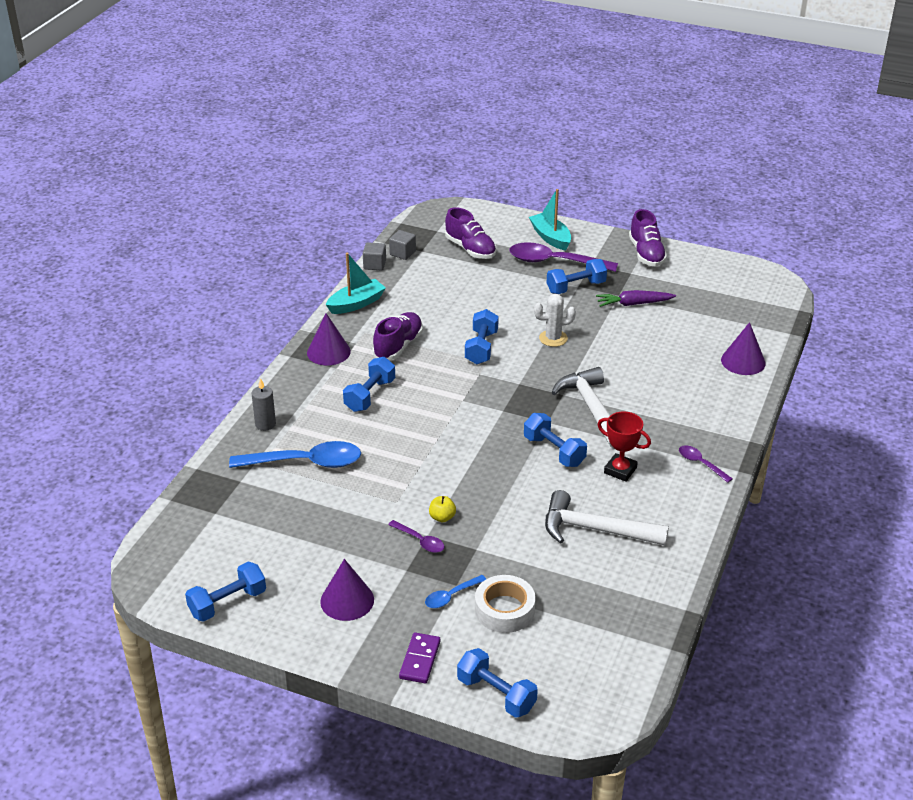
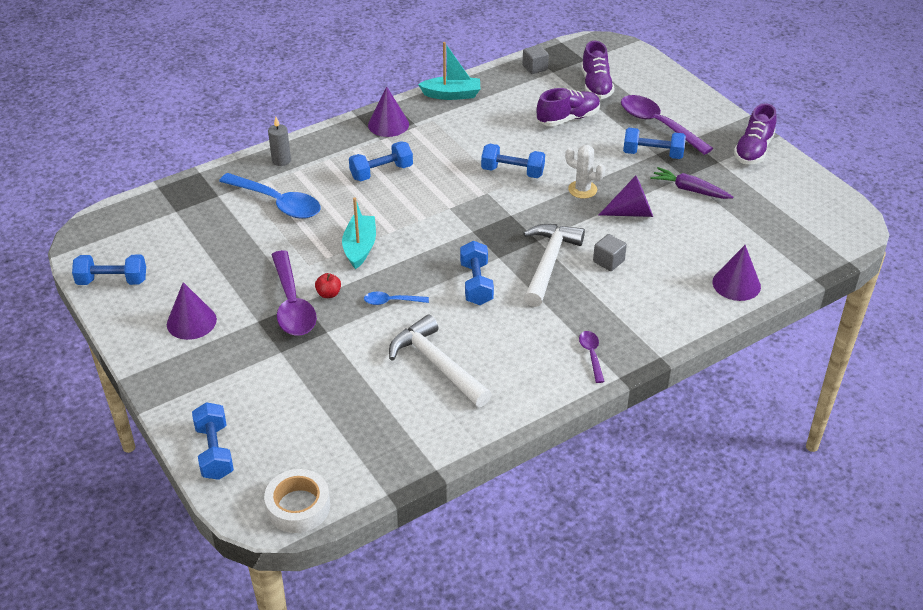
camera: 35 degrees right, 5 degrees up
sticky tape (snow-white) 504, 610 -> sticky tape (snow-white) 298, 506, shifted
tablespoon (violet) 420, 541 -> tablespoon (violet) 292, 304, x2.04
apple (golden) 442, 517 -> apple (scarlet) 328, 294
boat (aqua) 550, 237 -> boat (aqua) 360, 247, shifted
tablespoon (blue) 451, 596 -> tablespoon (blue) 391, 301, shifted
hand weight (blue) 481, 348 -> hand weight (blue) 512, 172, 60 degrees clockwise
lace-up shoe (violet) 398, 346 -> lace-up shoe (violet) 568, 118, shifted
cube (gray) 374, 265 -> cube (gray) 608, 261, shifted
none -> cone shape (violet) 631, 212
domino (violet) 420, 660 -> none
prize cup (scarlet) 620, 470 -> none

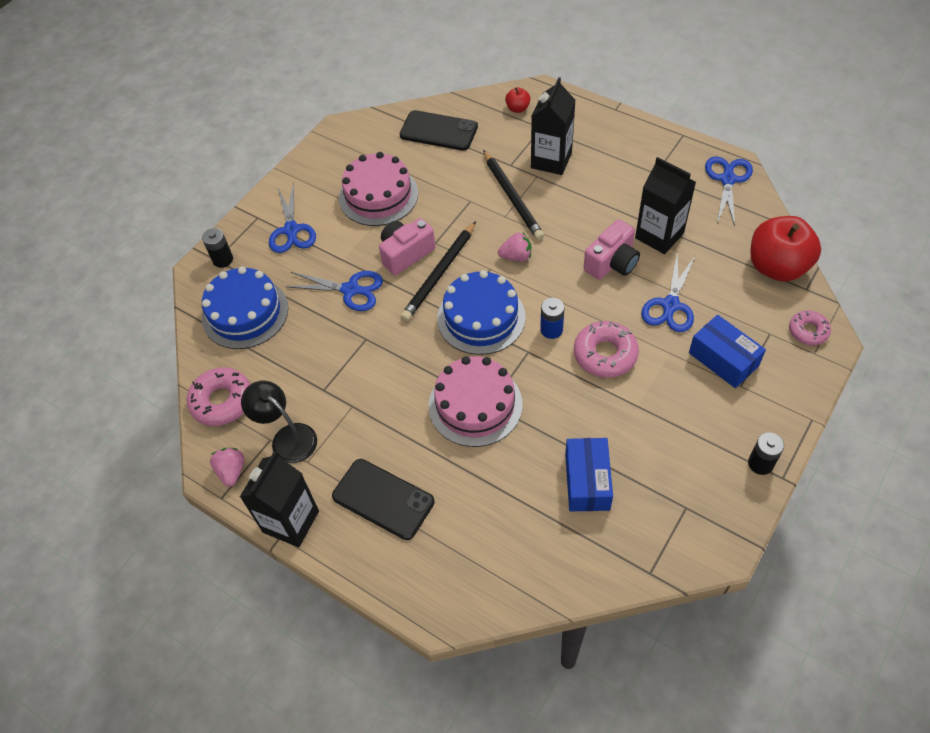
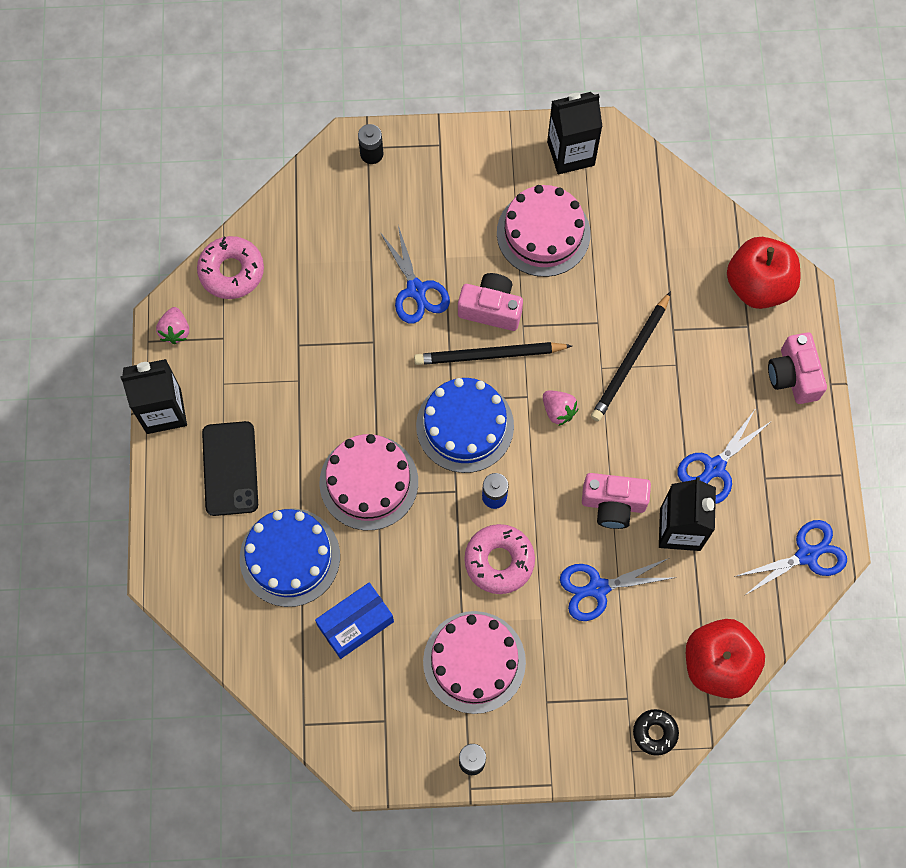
camera: 50 degrees right, 15 degrees up
toy strawberry (pink) 232, 471 -> toy strawberry (pink) 175, 331, 135 degrees clockwise
gateau (blue) 245, 313 -> gateau (blue) 290, 557, shifted
none -> gateau (pink) 474, 662
carton (black) 551, 160 -> carton (black) 570, 153, shifted
doughnut (pink) 808, 331 -> doughnut (black) 655, 733
pair of scissors (blue) 291, 230 -> pair of scissors (blue) 714, 467, shifted
apple (scarlet) 517, 108 -> apple (scarlet) 758, 285, x2.28
none -> camera (pink) 793, 376
lamp (black) 287, 437 -> none
mobile phone (black) 439, 131 -> none
box (blue) 723, 359 -> none

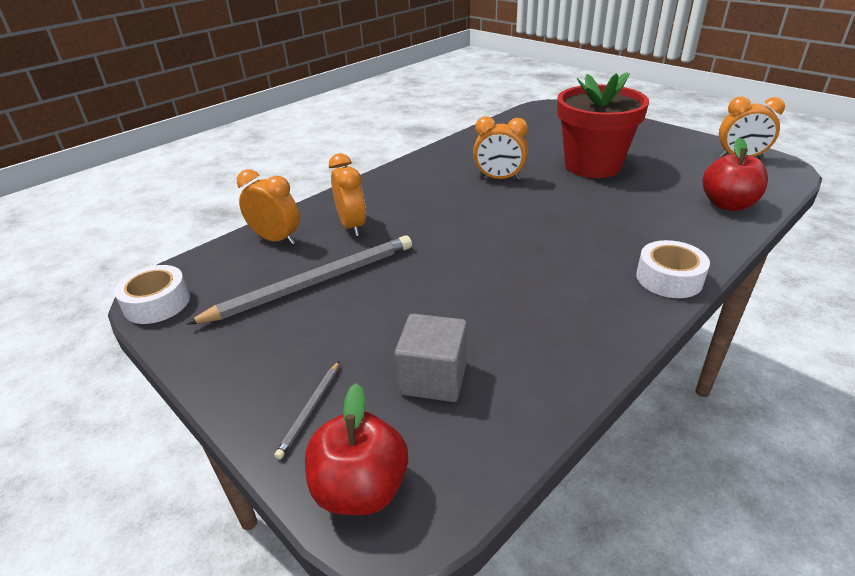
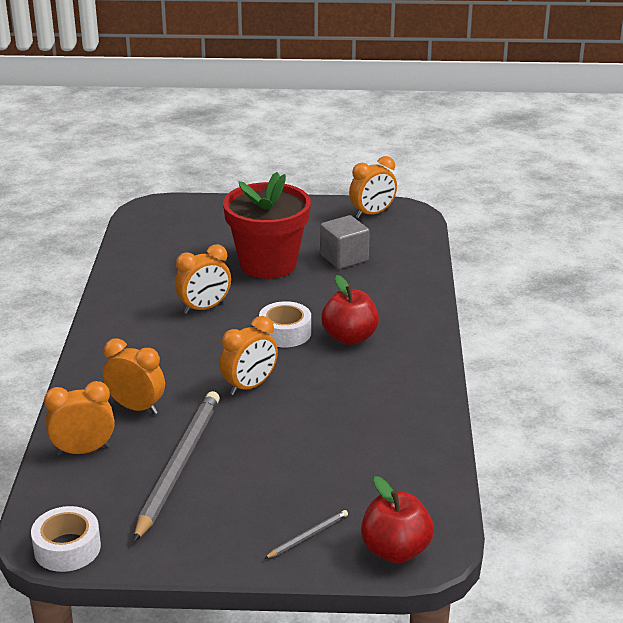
camera: 45 degrees left, 5 degrees down
none -> bedside clock (bright orange) 249, 386
sticky tape (snow-white) 669, 278 -> sticky tape (snow-white) 285, 333, shifted
wooden pencil (gray) 310, 410 -> wooden pencil (gray) 308, 536, 105 degrees counterclockwise
cube (gray) 433, 378 -> cube (gray) 344, 258, shifted
apple (scarlet) 727, 204 -> apple (scarlet) 349, 337, shifted

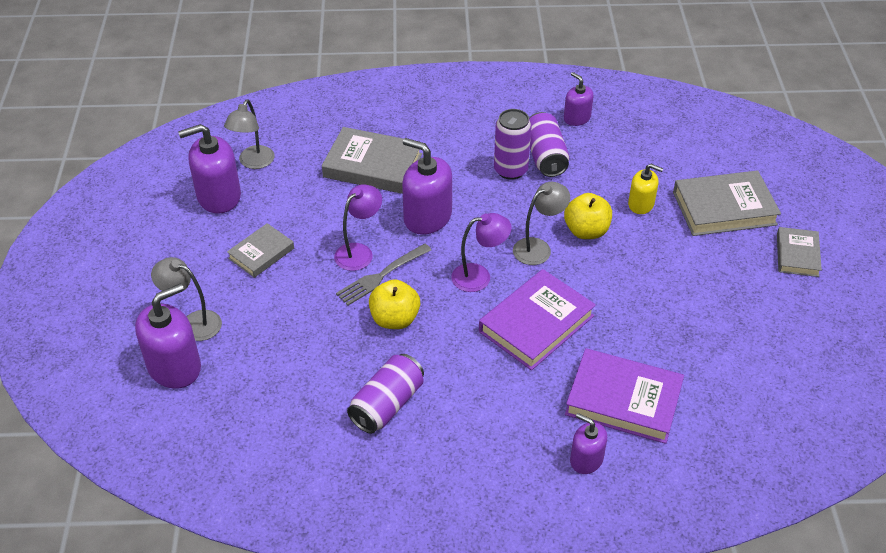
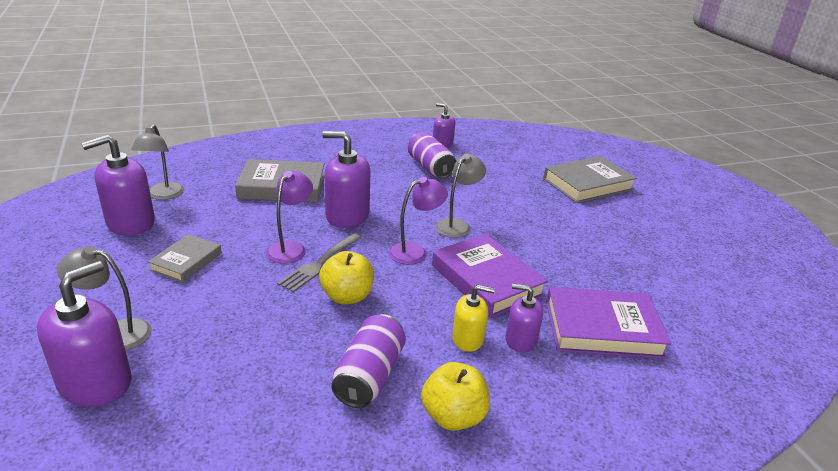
camera: 20 degrees left, 15 degrees down
apple (golden) 586, 231 -> apple (golden) 453, 416, shifted
hardcover (violet) 536, 324 -> hardcover (violet) 486, 280, 60 degrees counterclockwise
soap dispenser (golden) 641, 204 -> soap dispenser (golden) 468, 339, shifted
soap dispenser (violet) 586, 459 -> soap dispenser (violet) 520, 340, shifted
soda can (violet) 510, 170 -> none
hardcover (gray) 797, 255 -> none

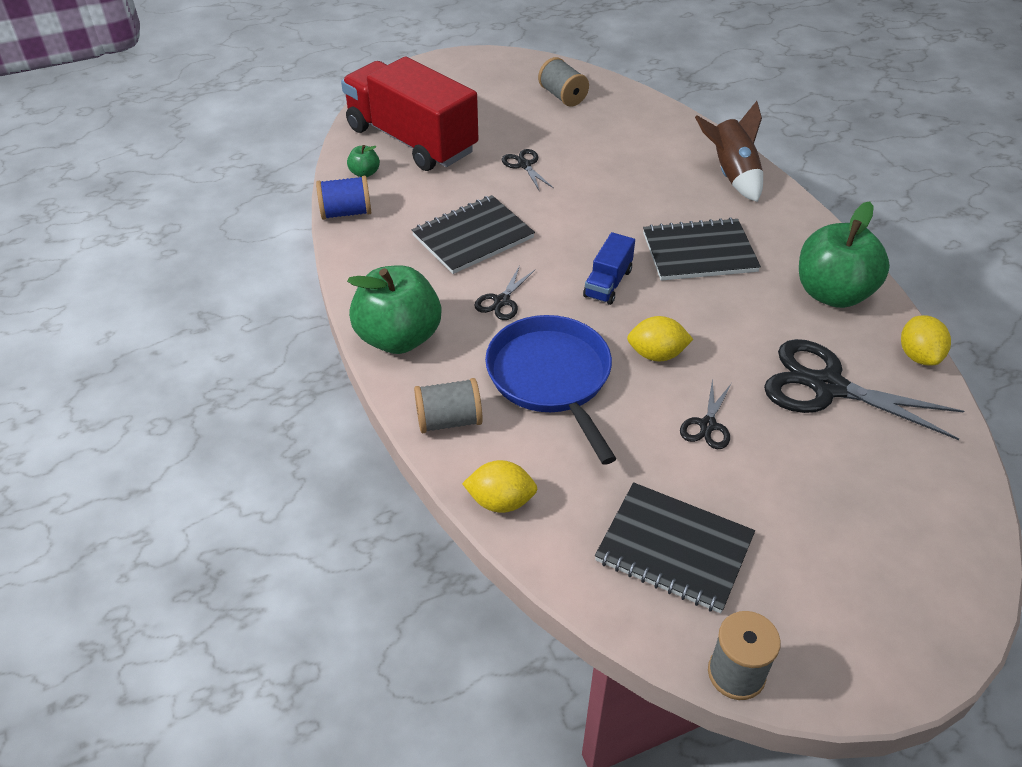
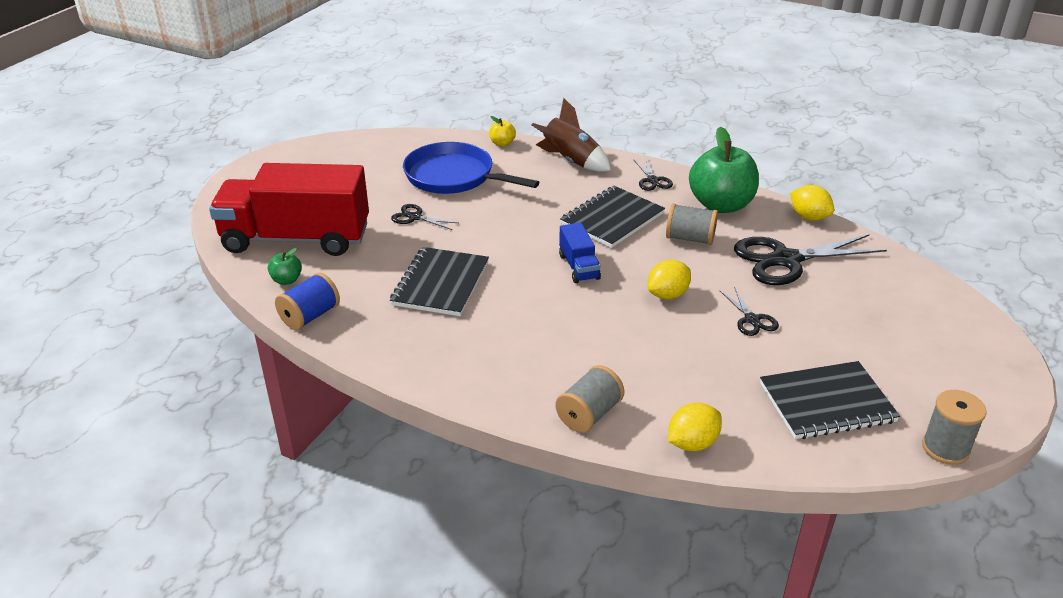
camera: 40 degrees left, 10 degrees down
pan (blue) 551, 378 -> pan (blue) 453, 176, shifted
none -> apple (golden) 502, 143
pair of scissors (black) 502, 301 -> pair of scissors (black) 653, 180, shifted
spool (gray) 562, 96 -> spool (gray) 690, 238, shifted
apple (leaf-green) 398, 338 -> none

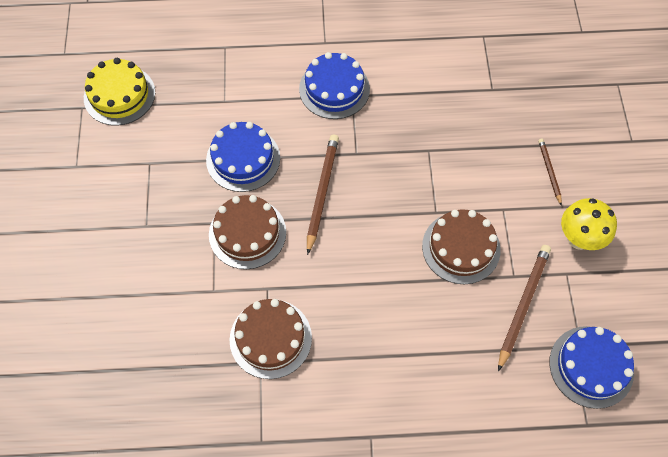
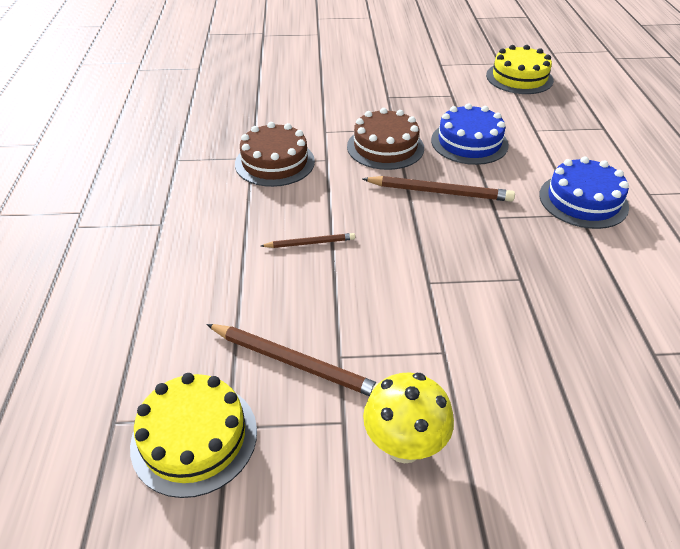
camera: 90 degrees right, 20 degrees down
gateau (blue) 591, 366 -> gateau (golden) 194, 437
wooden pencil (dark brown) 549, 171 -> wooden pencil (dark brown) 310, 243, shifted
gateau (dark brown) 461, 247 -> none

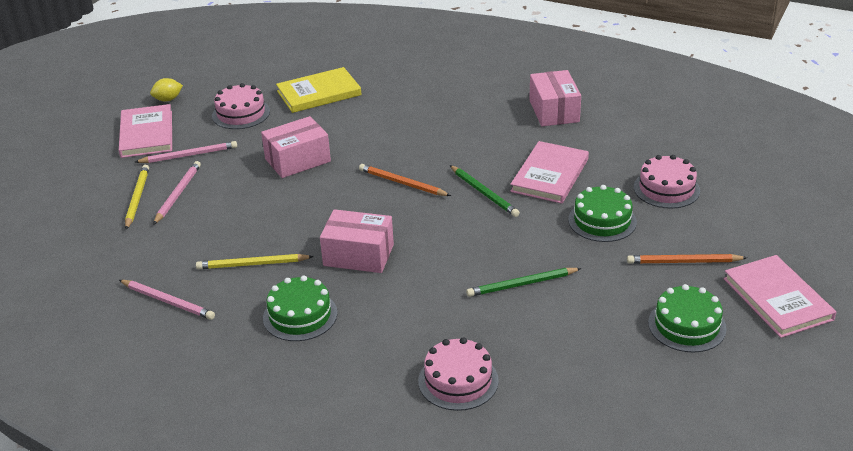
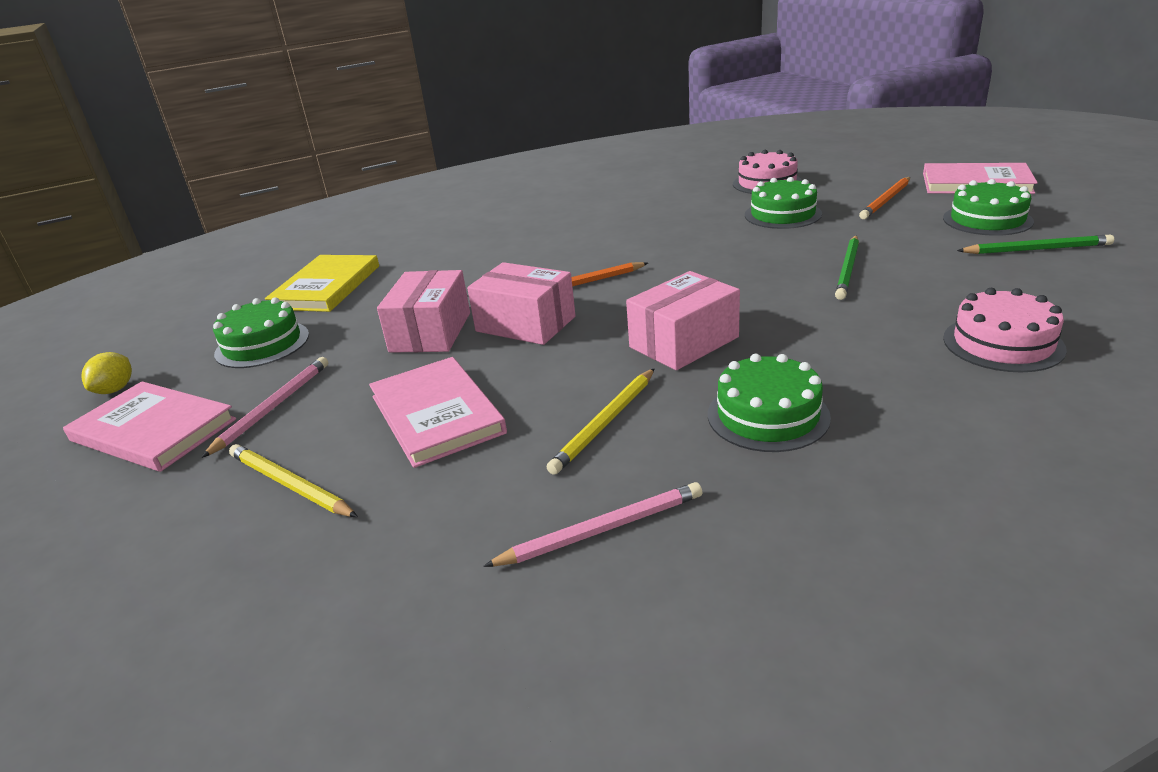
camera: 50 degrees left, 5 degrees down
gateau (pink) 241, 113 -> gateau (leaf-green) 262, 344
hardcover (pink) 550, 175 -> hardcover (pink) 437, 414, shifted
box (pink) 554, 111 -> box (pink) 525, 324, shifted
wooden pencil (leaf-green) 484, 193 -> wooden pencil (leaf-green) 1036, 249, shifted
wooden pencil (pink) 178, 194 -> none

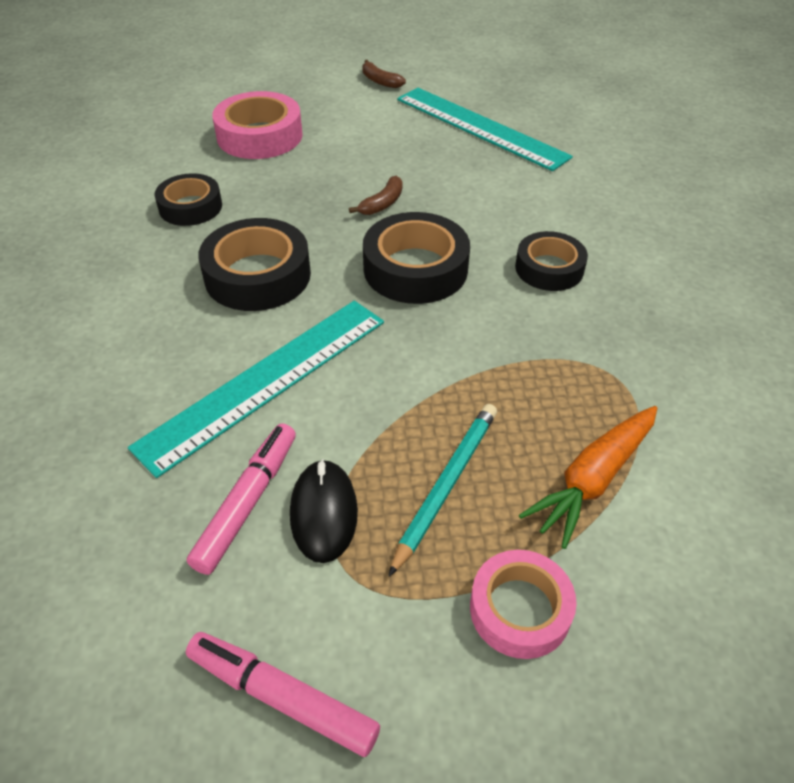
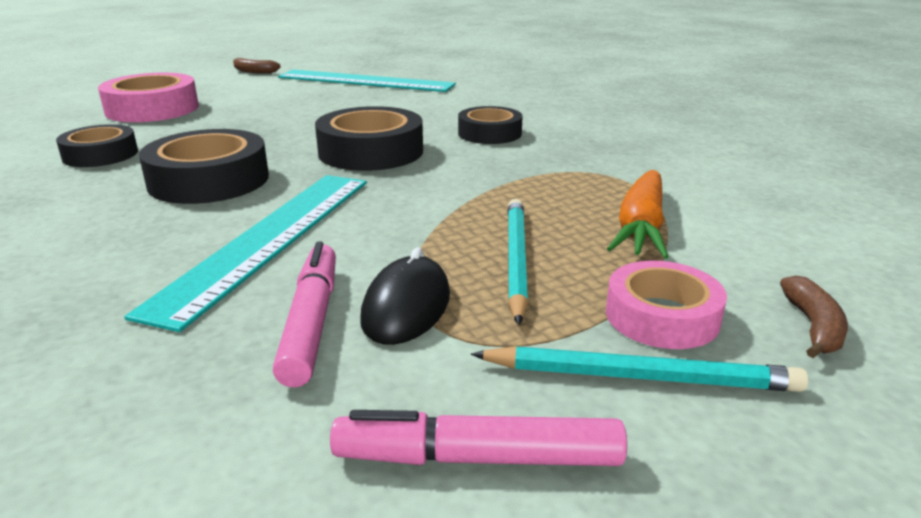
camera: 25 degrees left, 20 degrees down
mouse (black) 323, 513 -> mouse (black) 406, 307, 45 degrees clockwise
none -> wooden pencil (aqua) 640, 377
banana (dark brown) 382, 203 -> banana (dark brown) 813, 327, shifted

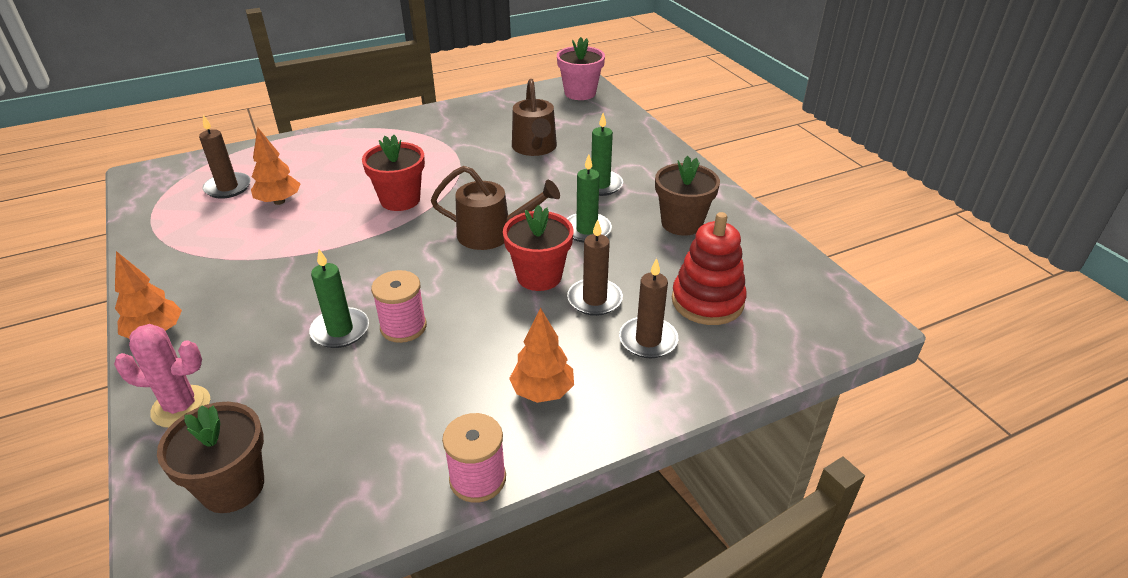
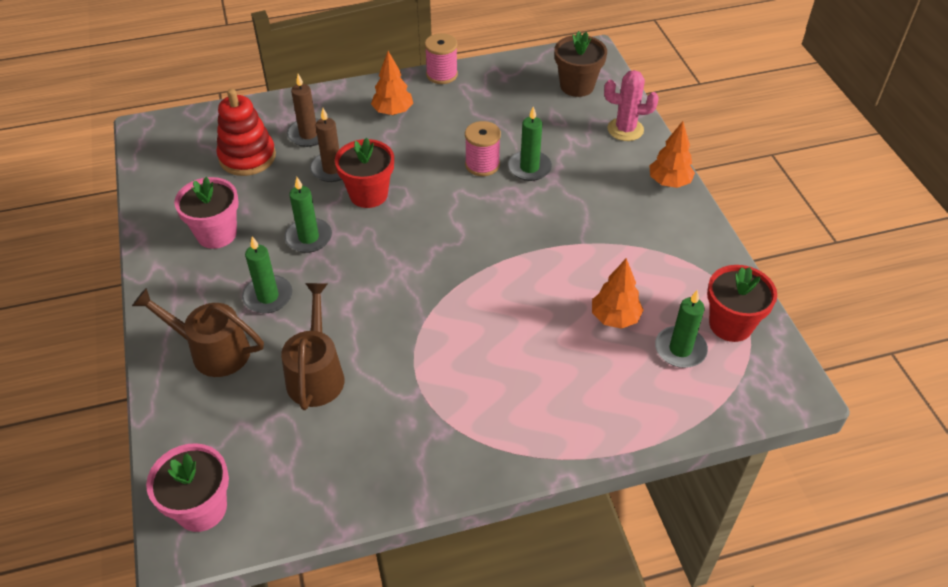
camera: 170 degrees left, 10 degrees up
watering can (dark brown) 493, 234 -> watering can (dark brown) 212, 351, shifted
potted plant (dark brown) 681, 223 -> potted plant (pink) 216, 234
pillar candle (dark brown) 228, 188 -> pillar candle (leaf-green) 680, 349
potted plant (scarlet) 400, 200 -> potted plant (scarlet) 730, 324, shifted

